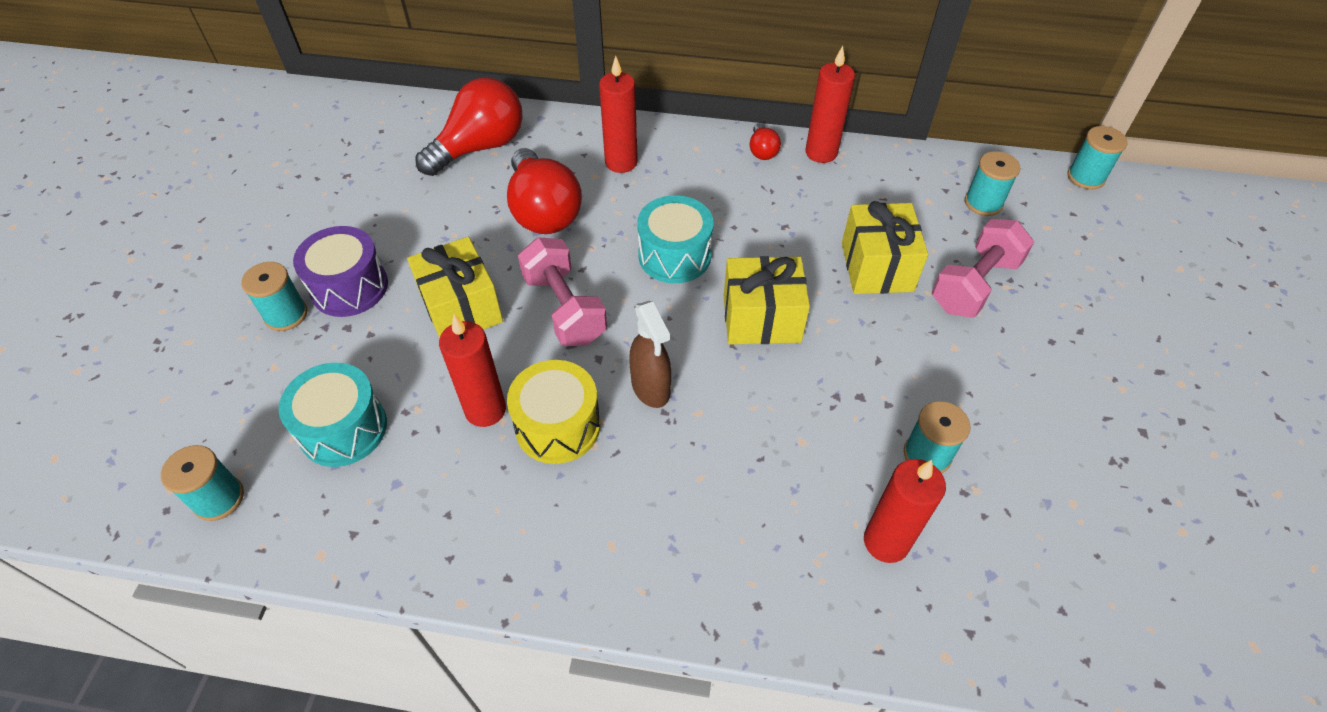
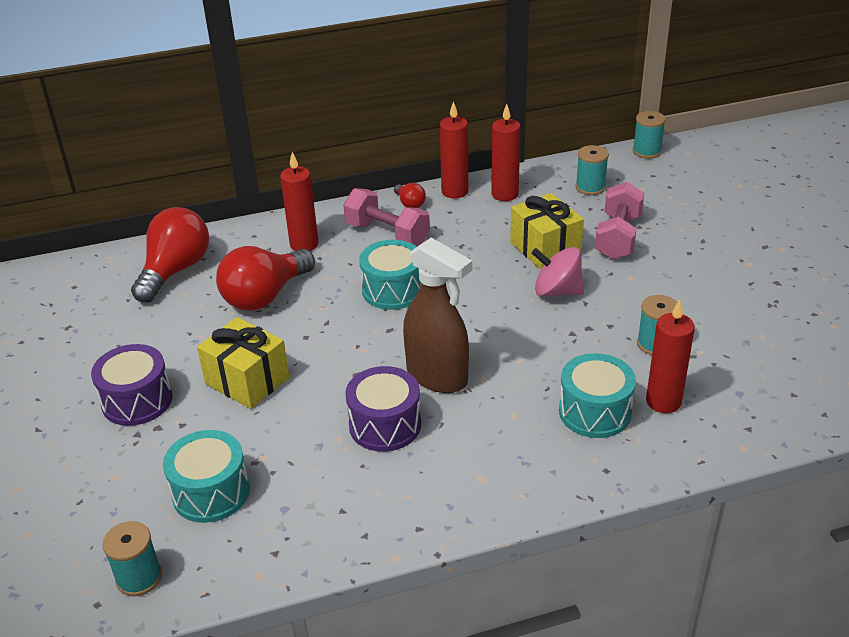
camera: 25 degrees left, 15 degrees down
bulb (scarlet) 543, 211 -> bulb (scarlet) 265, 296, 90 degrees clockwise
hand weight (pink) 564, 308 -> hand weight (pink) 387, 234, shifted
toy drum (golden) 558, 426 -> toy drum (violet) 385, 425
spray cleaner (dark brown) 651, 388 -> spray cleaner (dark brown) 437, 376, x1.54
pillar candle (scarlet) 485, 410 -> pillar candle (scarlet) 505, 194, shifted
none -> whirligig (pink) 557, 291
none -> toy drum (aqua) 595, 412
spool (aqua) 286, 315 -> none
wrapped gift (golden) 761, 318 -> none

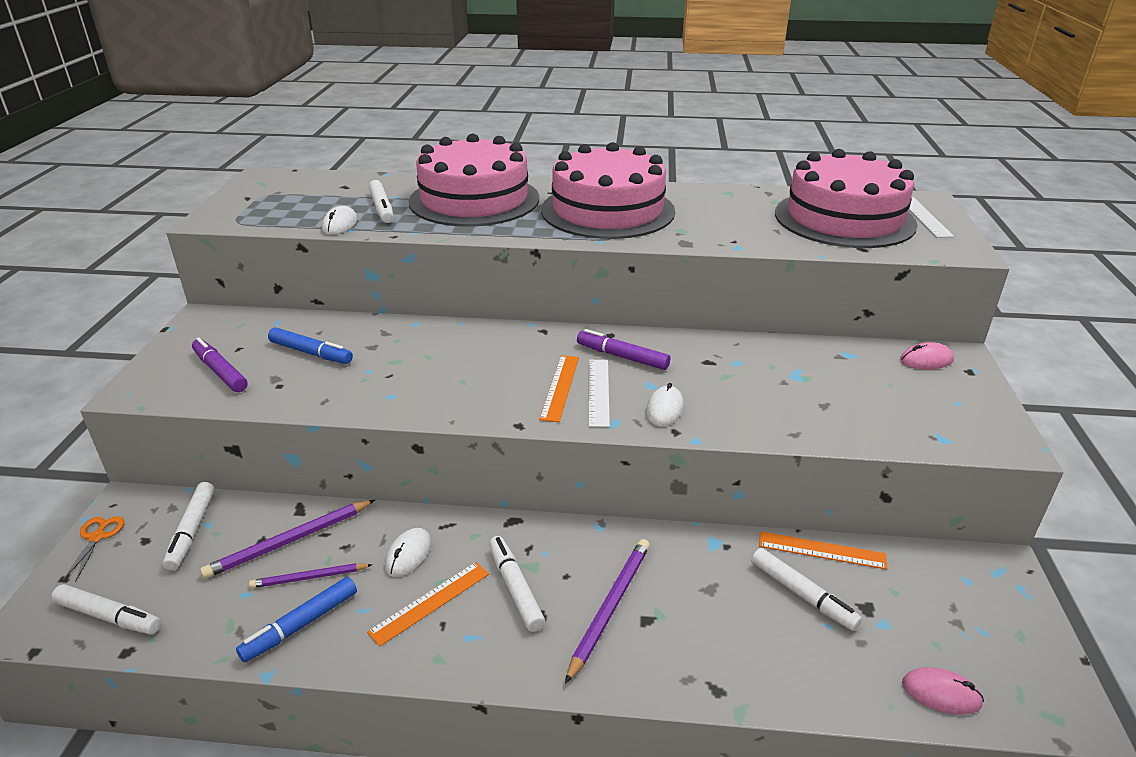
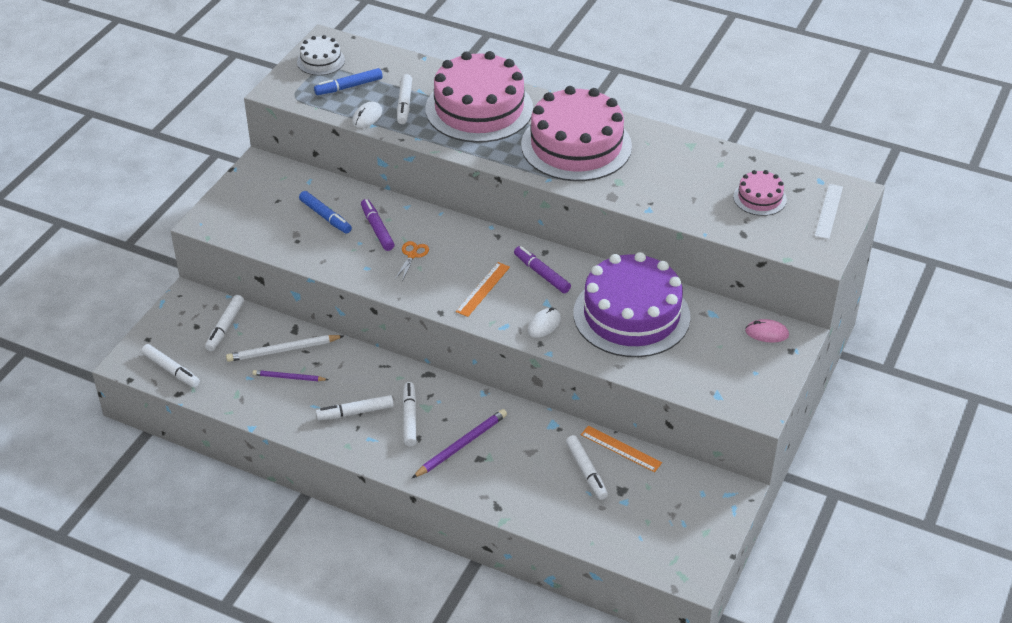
camera: 20 degrees right, 10 degrees up
wooden pencil (violet) 290, 541 -> wooden pencil (snow-white) 283, 350
none -> gateau (snow-white) 321, 61
marker (blue) 301, 625 -> marker (blue) 349, 87, shifted
measuring stick (bright orange) 430, 602 -> marker (snow-white) 355, 412
marker (violet) 220, 371 -> marker (violet) 377, 229, shifted
pair of scissors (bright orange) 97, 537 -> pair of scissors (bright orange) 412, 255, shifted
none -> gateau (violet) 631, 315
gateau (pink) 844, 218 -> gateau (pink) 759, 198, x0.46
mouse (snow-white) 408, 554 -> none
measuring stick (snow-white) 599, 392 -> none
mouse (pink) 941, 693 -> none

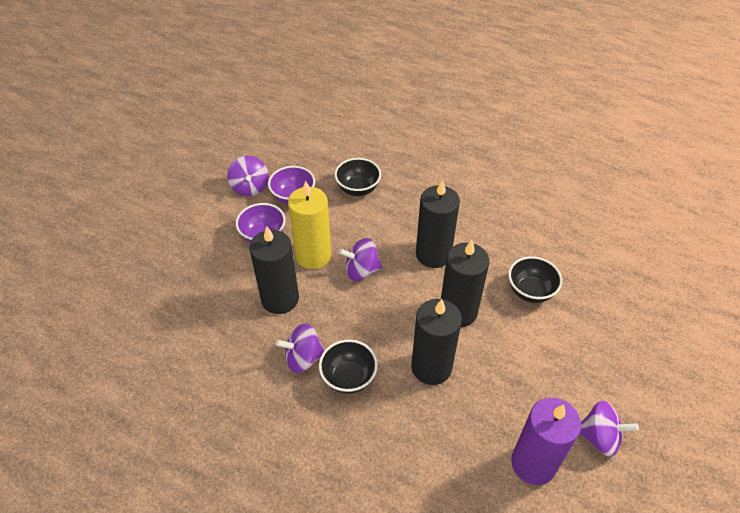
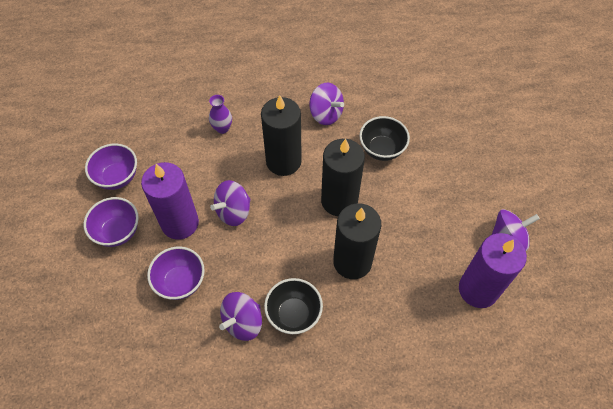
camera: 35 degrees left, 10 degrees up
pillar candle (golden) 313, 255 -> pillar candle (violet) 180, 223
pillar candle (black) 280, 299 -> bowl (violet) 180, 282
none -> vase (violet) 222, 128
whirligig (violet) 250, 187 -> whirligig (violet) 326, 114, shifted
bowl (black) 358, 189 -> none

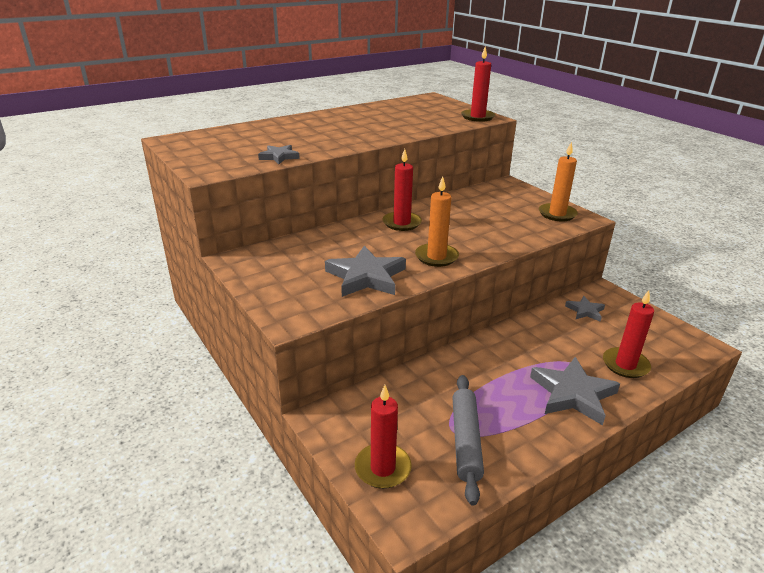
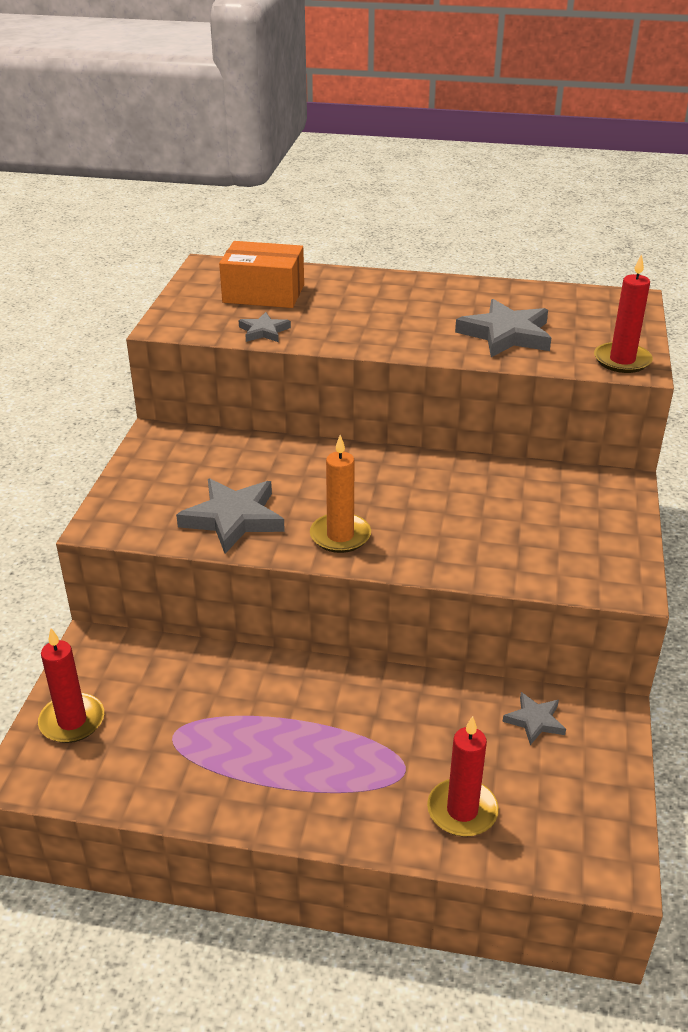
camera: 45 degrees right, 5 degrees up
none -> box (bright orange) 263, 293
star (gray) 573, 394 -> star (gray) 506, 334, shifted
pillar candle (scarlet) 402, 223 -> none
dough roller (gray) 465, 441 -> none
pillar candle (bright orange) 557, 214 -> none

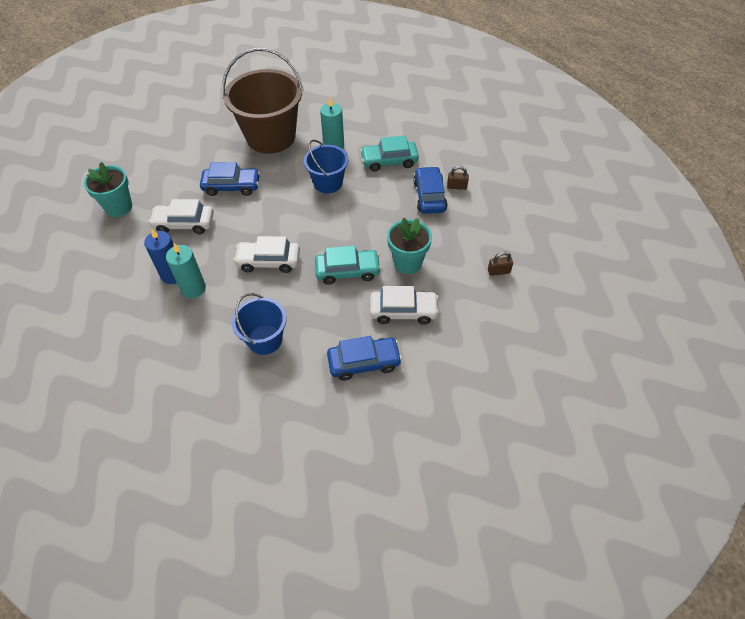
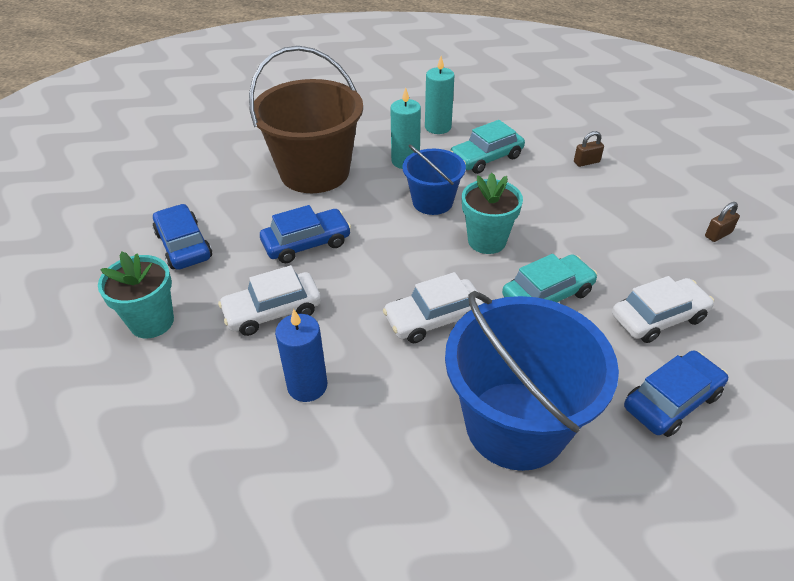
camera: 25 degrees left, 10 degrees down
car (blue) 429, 196 -> car (blue) 183, 245, shifted
pillar candle (aqua) 193, 288 -> pillar candle (aqua) 438, 127, shifted
pail (blue) 265, 339 -> pail (blue) 516, 425, x1.81
potted plant (aqua) 407, 263 -> potted plant (aqua) 487, 241, shifted

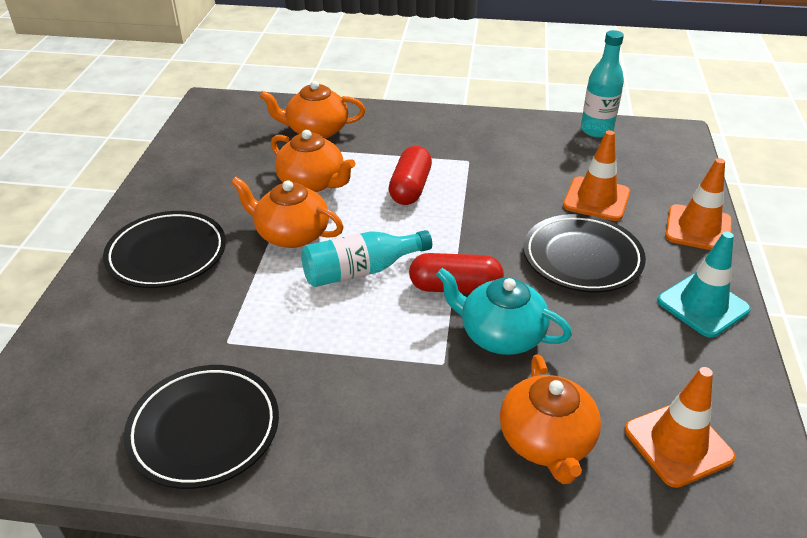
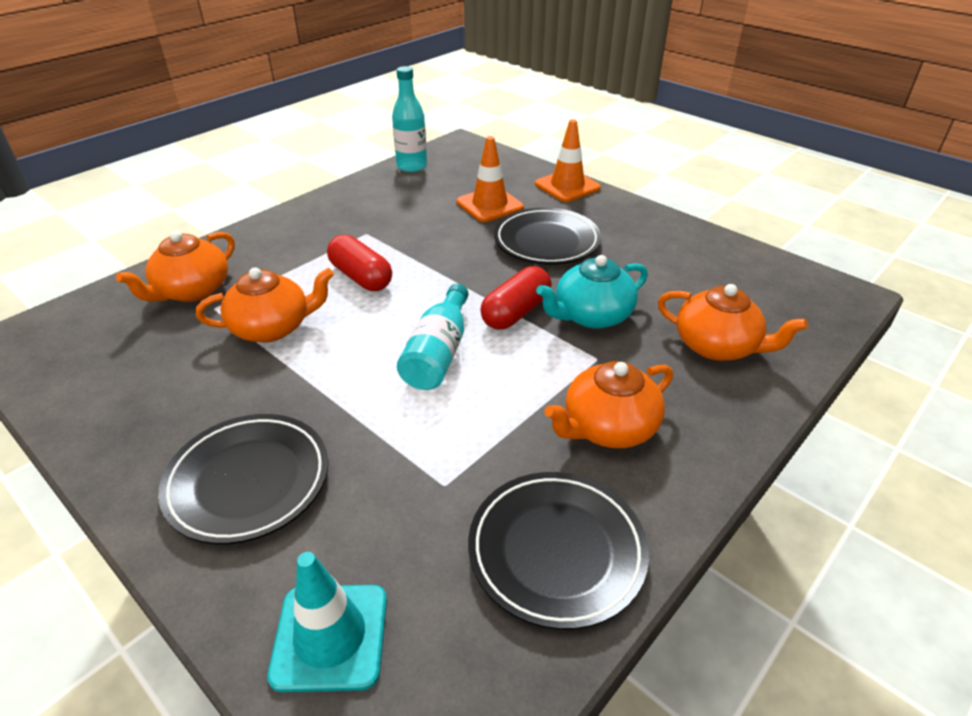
camera: 55 degrees left, 0 degrees up
traffic cone (aqua) 703, 305 -> traffic cone (aqua) 330, 636, shifted
tea pot (bright orange) 291, 234 -> tea pot (bright orange) 608, 427, shifted
traffic cone (bright orange) 678, 443 -> none

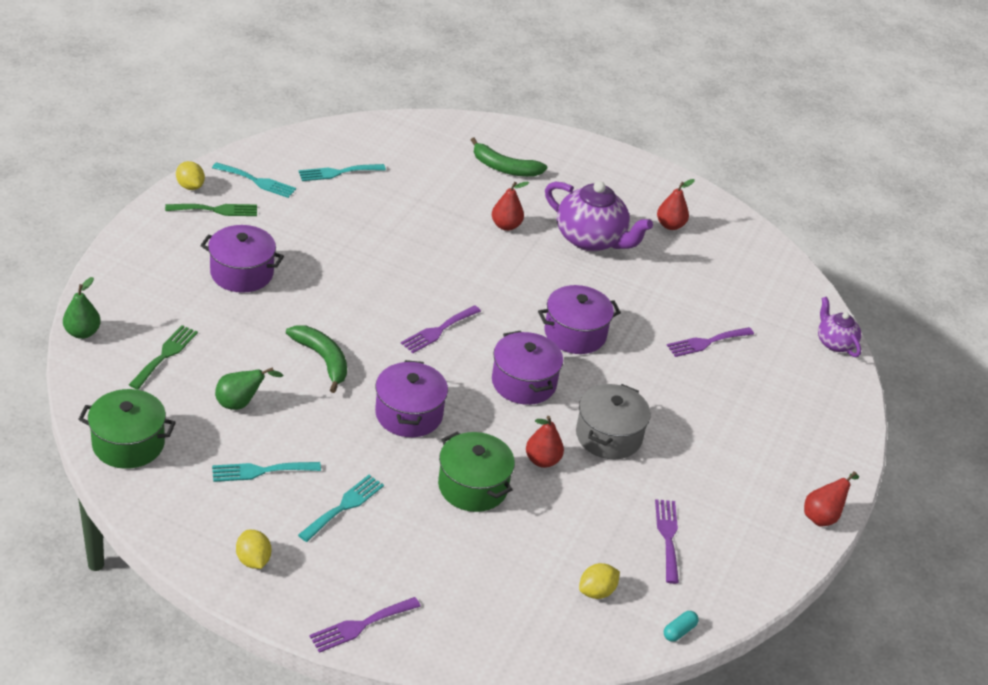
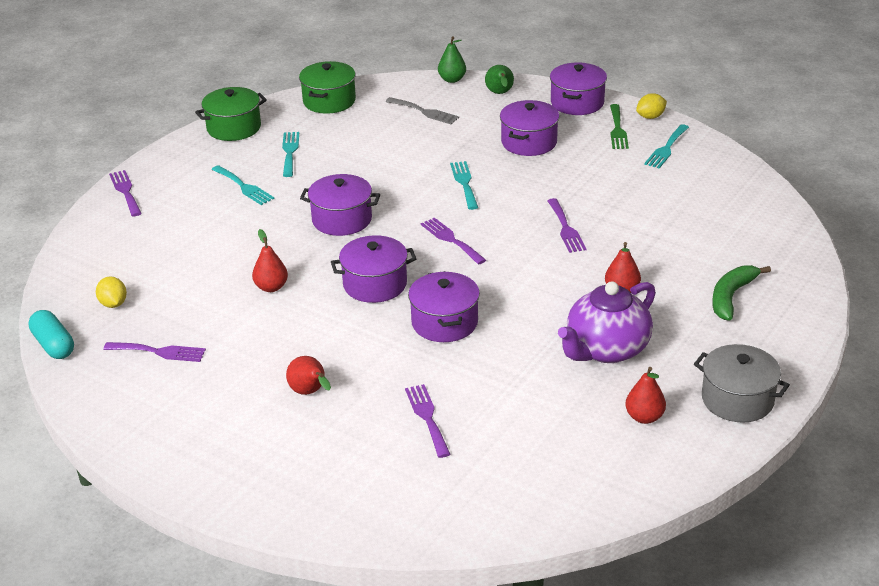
camera: 105 degrees right, 5 degrees down
capsule (aqua) 679, 631 -> capsule (aqua) 53, 345, x1.80
pot (leaf-green) 473, 486 -> pot (leaf-green) 234, 128, shifted
toy pear (scarlet) 822, 516 -> toy pear (scarlet) 310, 392, shifted
fork (leaf-green) 165, 355 -> fork (gray) 425, 112
fork (aqua) 338, 172 -> fork (aqua) 464, 183, shifted
toy pear (leaf-green) 240, 403 -> toy pear (leaf-green) 500, 93, shifted
none -> fork (violet) 566, 228
none -> pot (violet) 577, 103
pot (gray) 608, 436 -> pot (gray) 737, 399, shifted
lemon (golden) 253, 560 -> none
banana (leaf-green) 322, 360 -> none
tea pot (violet) 834, 343 -> none

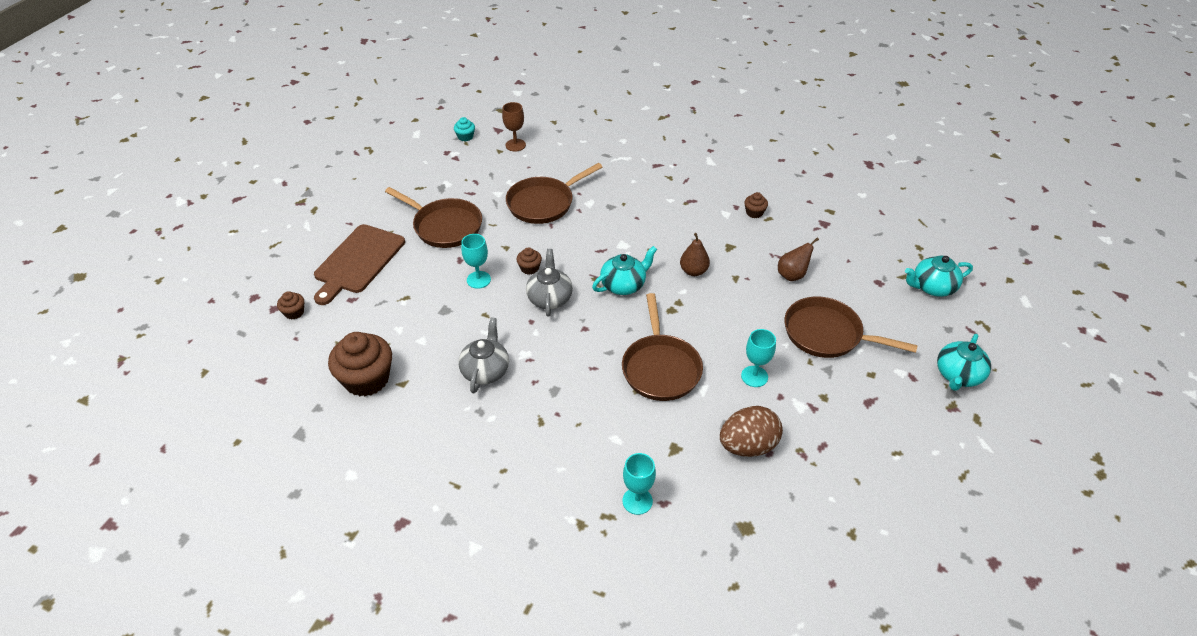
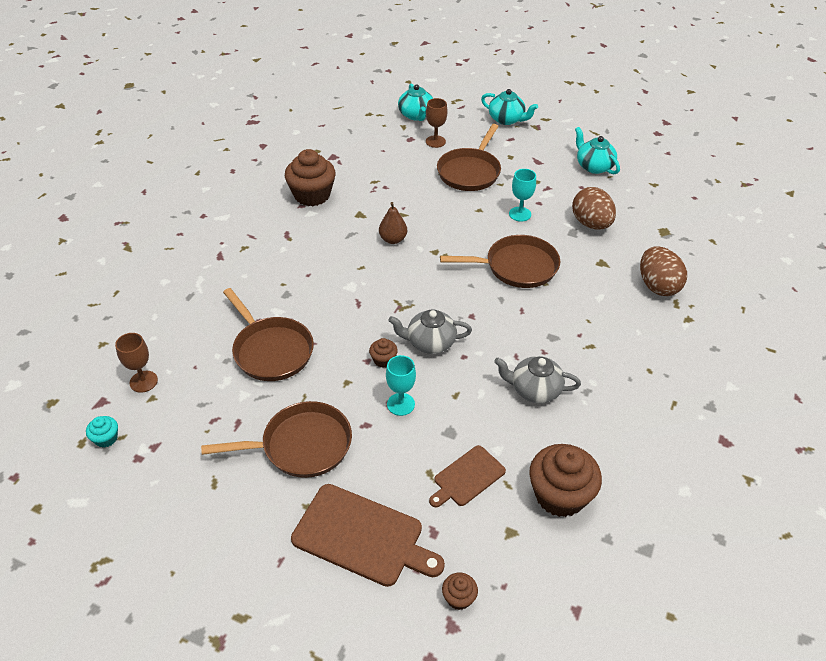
camera: 90 degrees left, 0 degrees up
pan (dark brown) 444, 226 -> pan (dark brown) 301, 445, 45 degrees clockwise
cupcake (dark brown) 754, 212 -> cupcake (dark brown) 312, 195, x2.17
none -> wine glass (dark brown) 435, 141
none -> cutting board (dark brown) 467, 477
tea pot (aqua) 624, 285 -> tea pot (aqua) 593, 166, shifted
wine glass (aqua) 637, 501 -> toy egg (dark brown) 657, 286
toy pear (dark brown) 792, 275 -> none

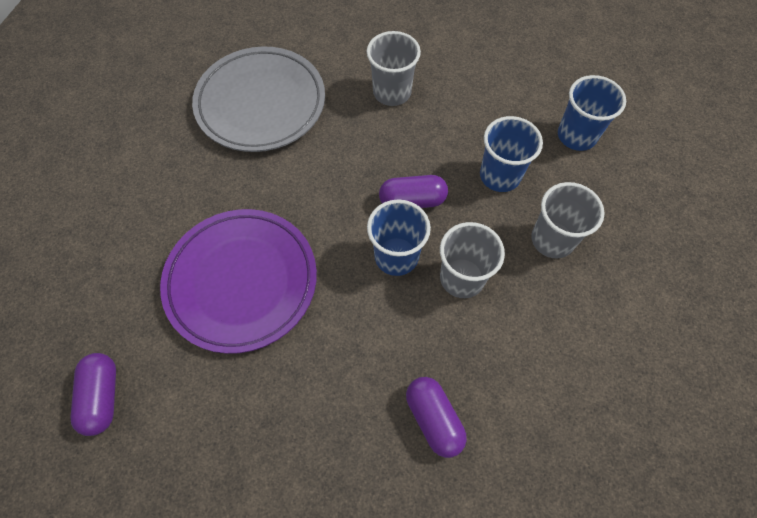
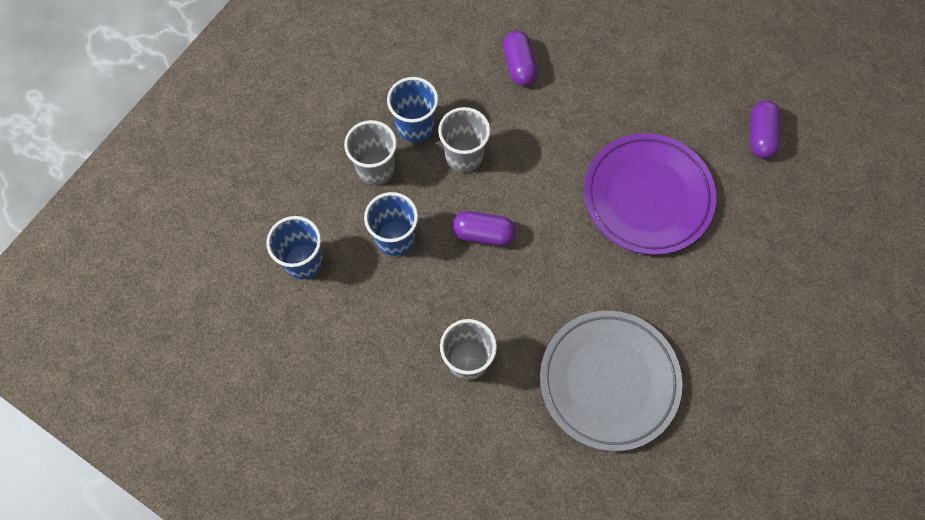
camera: 165 degrees left, 5 degrees up
tumbler (blue) 396, 256 -> tumbler (blue) 415, 126, shifted

